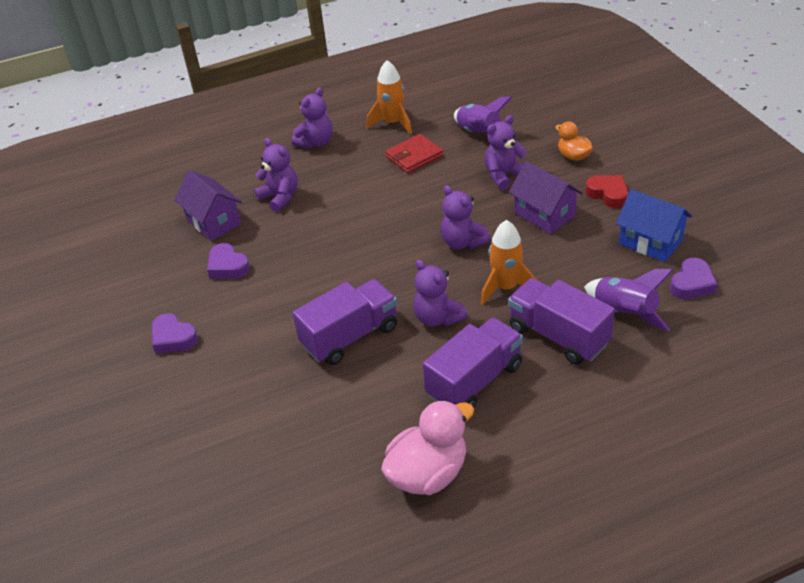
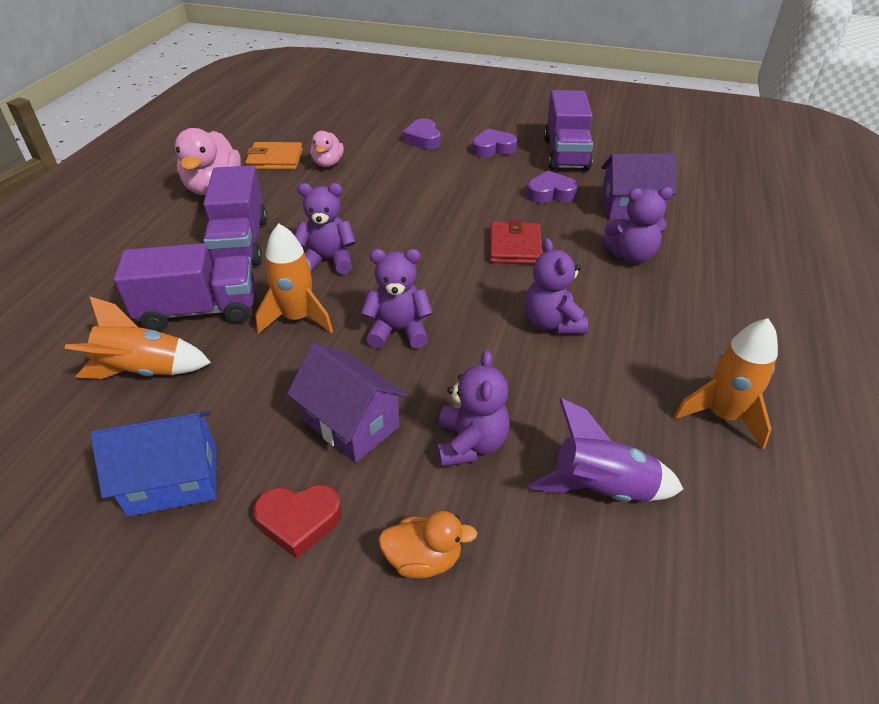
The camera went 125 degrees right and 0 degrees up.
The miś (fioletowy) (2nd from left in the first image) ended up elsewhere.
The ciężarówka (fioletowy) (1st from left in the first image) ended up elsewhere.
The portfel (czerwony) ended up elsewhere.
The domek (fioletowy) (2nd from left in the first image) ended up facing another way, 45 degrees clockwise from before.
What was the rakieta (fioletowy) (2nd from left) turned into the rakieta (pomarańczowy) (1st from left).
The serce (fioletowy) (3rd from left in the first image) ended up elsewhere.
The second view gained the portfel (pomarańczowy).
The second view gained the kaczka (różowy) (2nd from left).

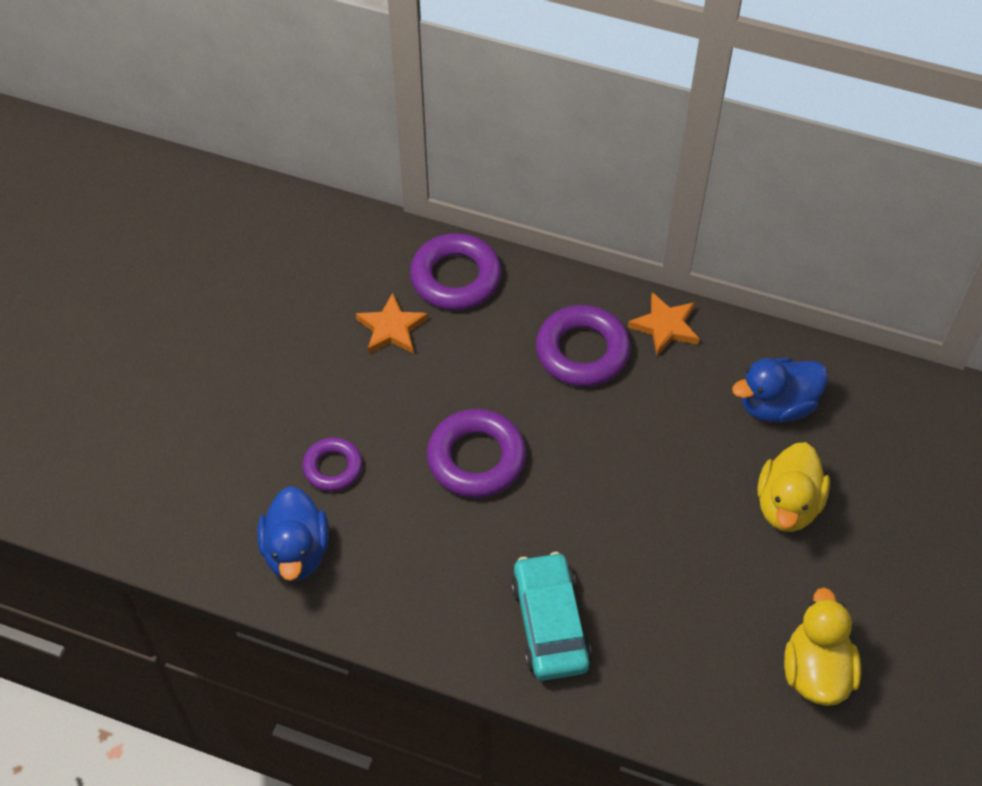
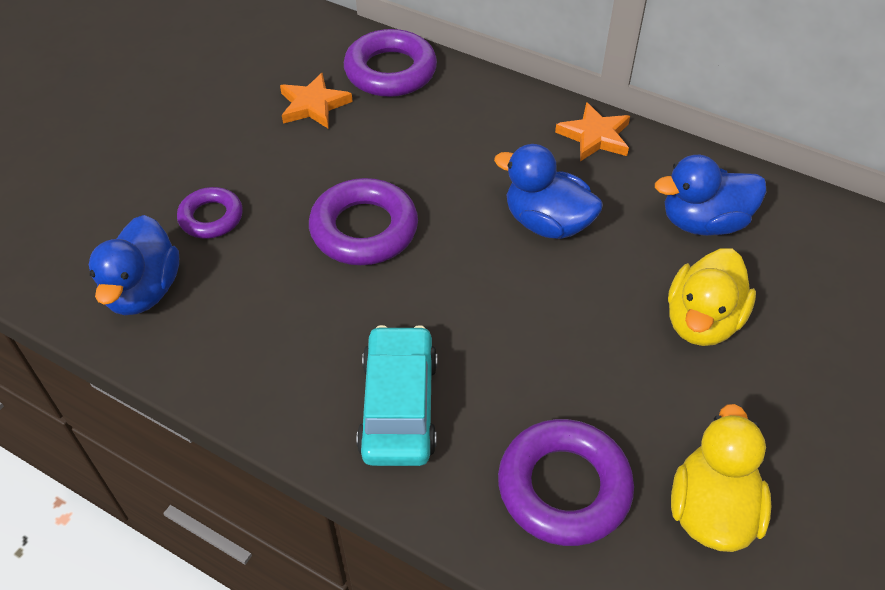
The camera went 10 degrees right and 5 degrees down.
The pierścień (fioletowy) (4th from left) ended up elsewhere.
The second view gained the kaczka (niebieski) (2nd from left).

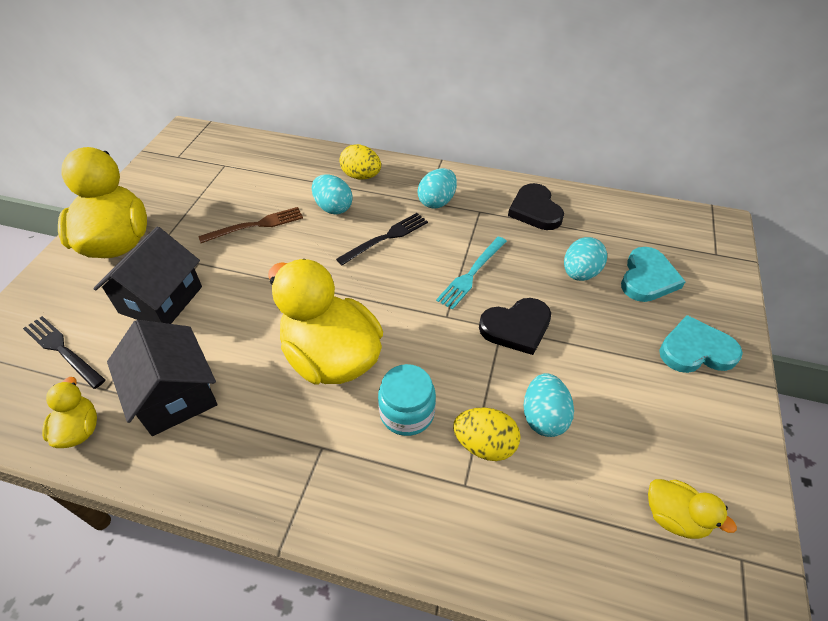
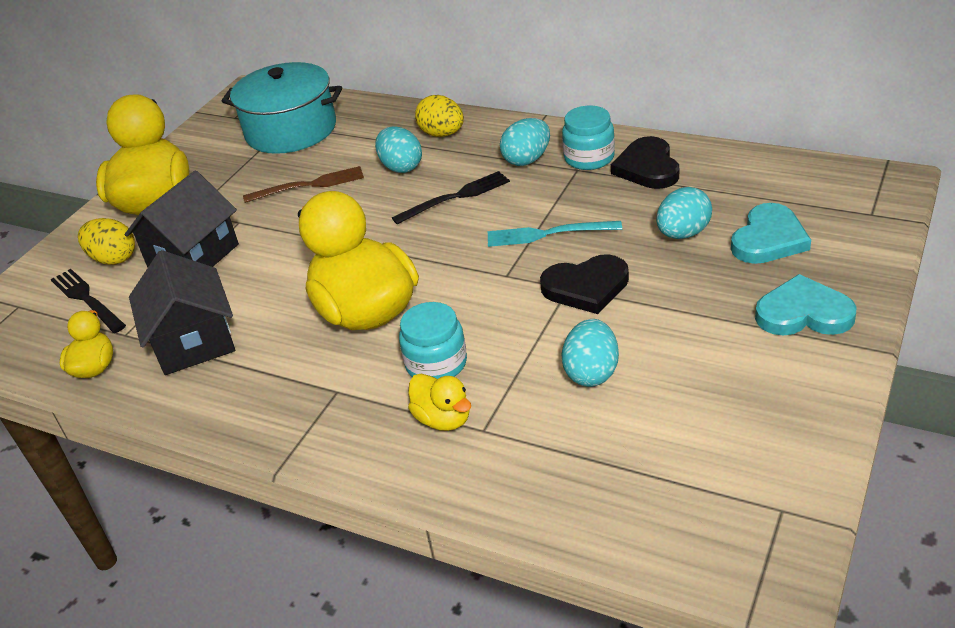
The camera went 15 degrees right and 10 degrees down.
The widelec (turkusowy) ended up facing another way, 45 degrees clockwise from before.
The jajko (żółty) (2nd from left in the first image) ended up elsewhere.
The kaczka (żółty) (4th from left) ended up elsewhere.
The second view gained the garnek (turkusowy).
The second view gained the słoik (turkusowy) (2nd from left).

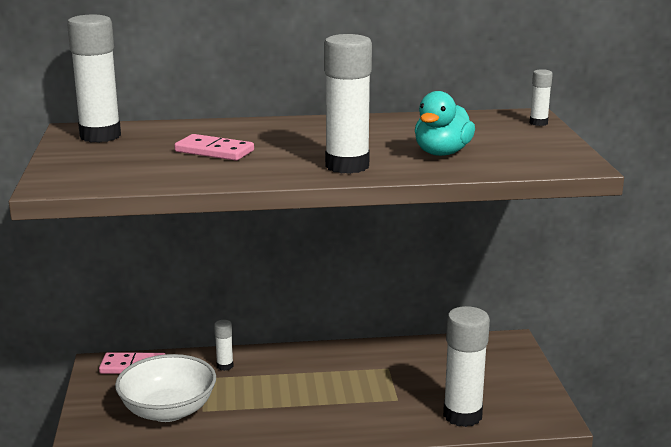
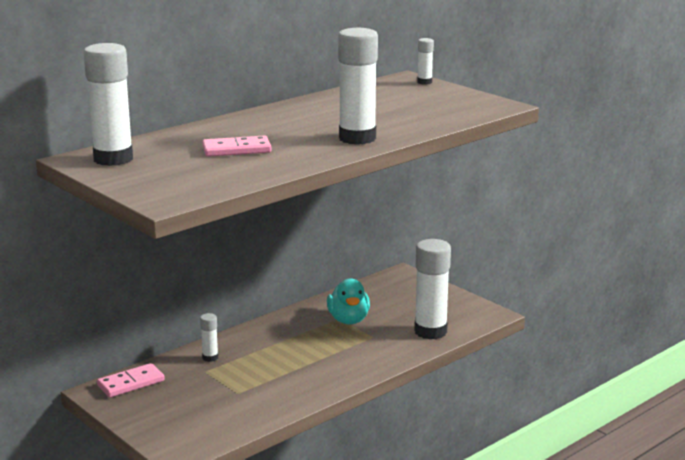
The camera went 35 degrees left and 0 degrees up.
The second view lost the miska (biały).
The kaczka (turkusowy) ended up elsewhere.

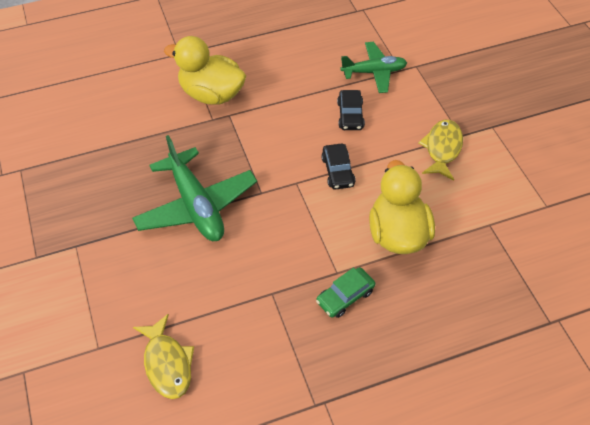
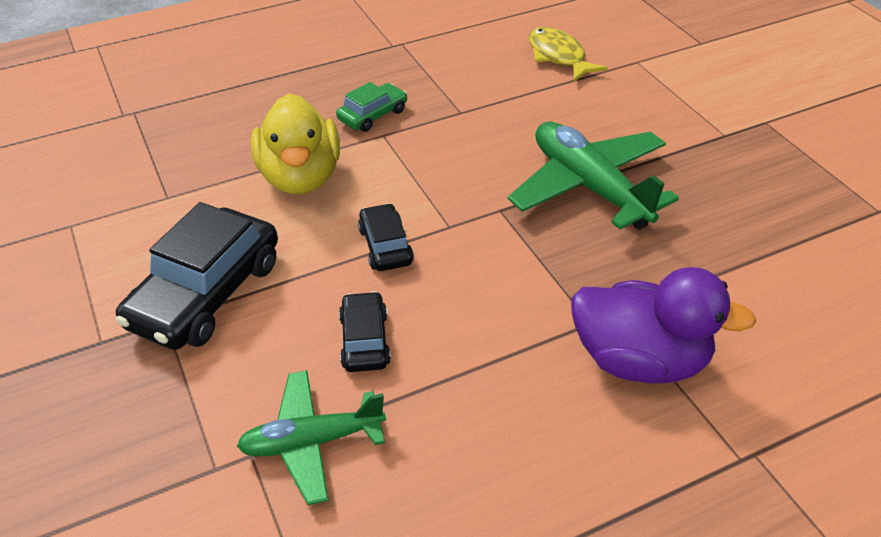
The camera went 175 degrees right and 10 degrees down.
What was the kaczka (żółty) (1st from left) turned into the kaczka (fioletowy).
Where the ryba (żółty) (2nd from left) stood, the samochód (czarny) (1st from left) came to stand.

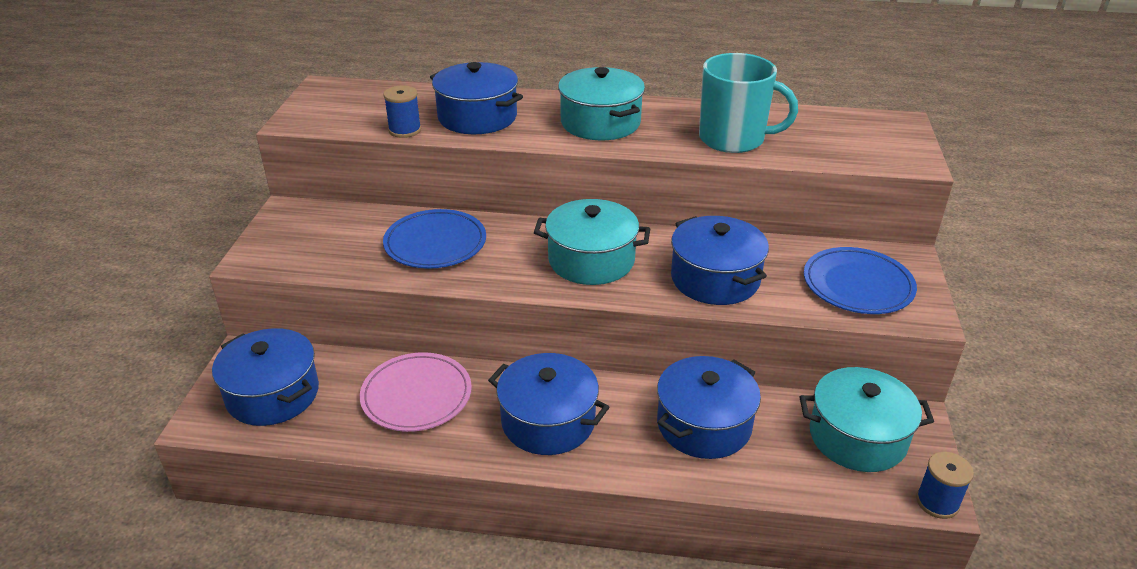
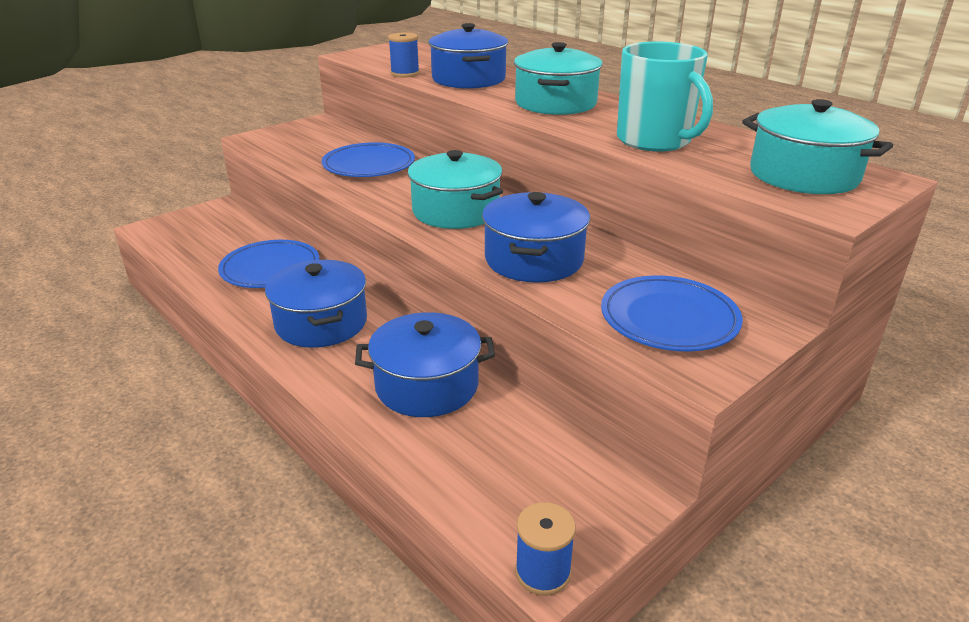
The camera went 40 degrees right and 5 degrees down.
The second view lost the garnek (niebieski) (1st from left).
What was the talerz (różowy) turned into the talerz (niebieski) (1st from left).
The garnek (turkusowy) (3rd from left) ended up elsewhere.

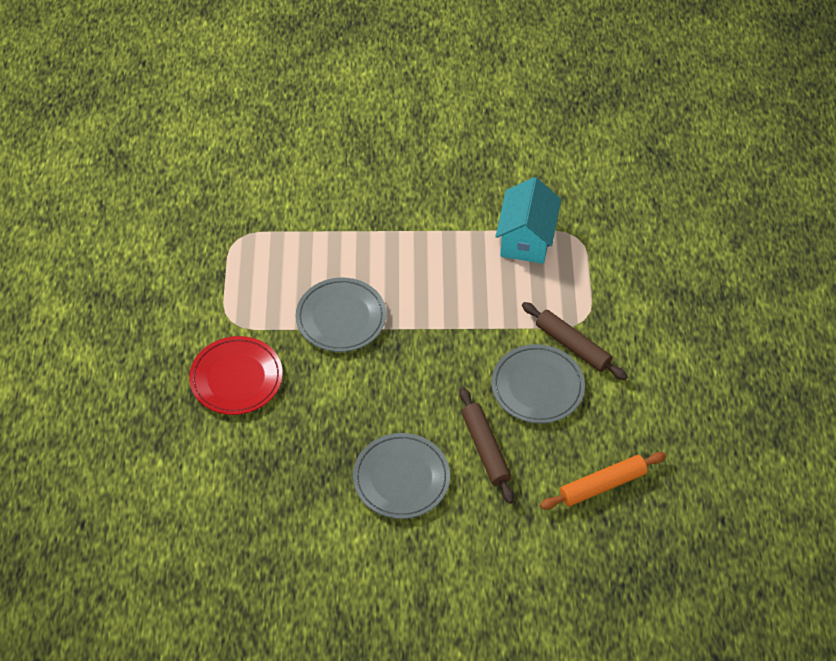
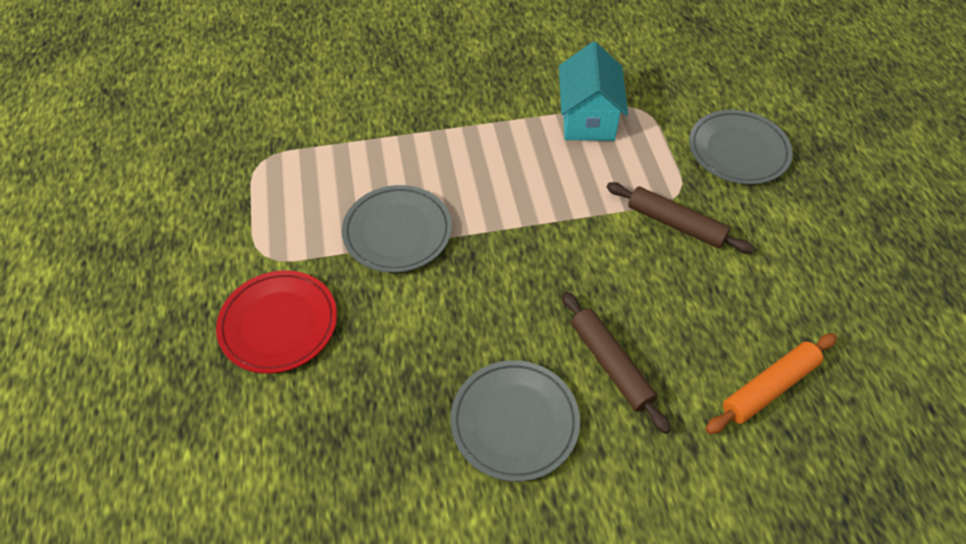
The camera went 10 degrees left and 0 degrees up.
The talerz (szary) (3rd from left) ended up elsewhere.

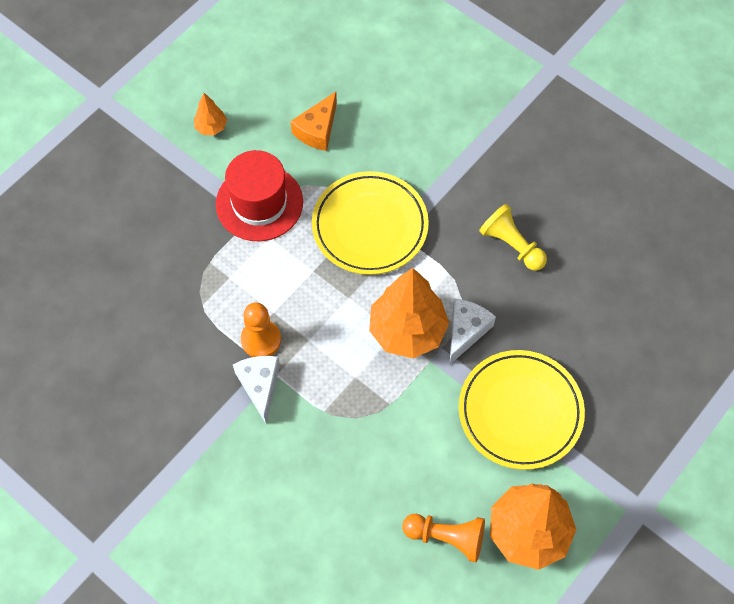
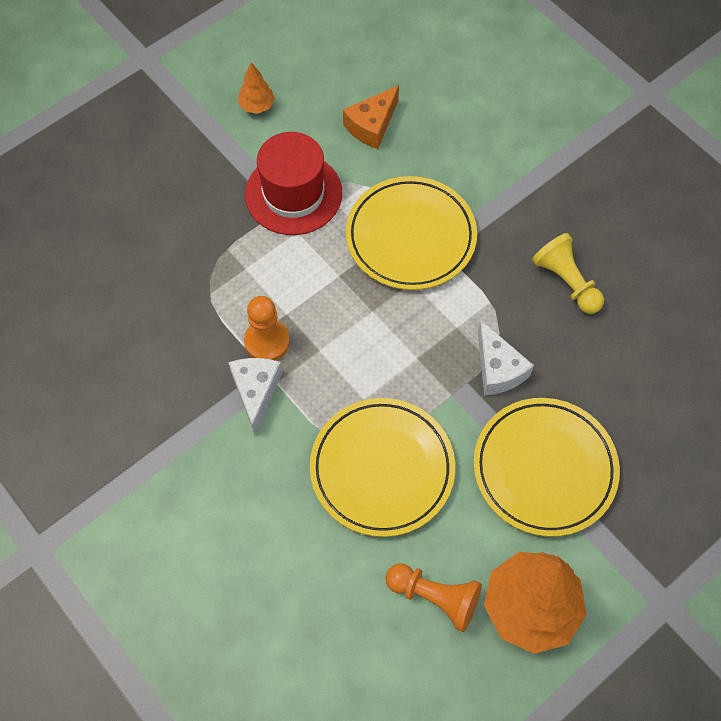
The camera went 10 degrees right and 0 degrees up.
The second view lost the drzewko (pomarańczowy) (2nd from left).
The ser (biały) (2nd from left) ended up facing another way, 120 degrees clockwise from before.
The second view gained the talerz (żółty) (1st from left).

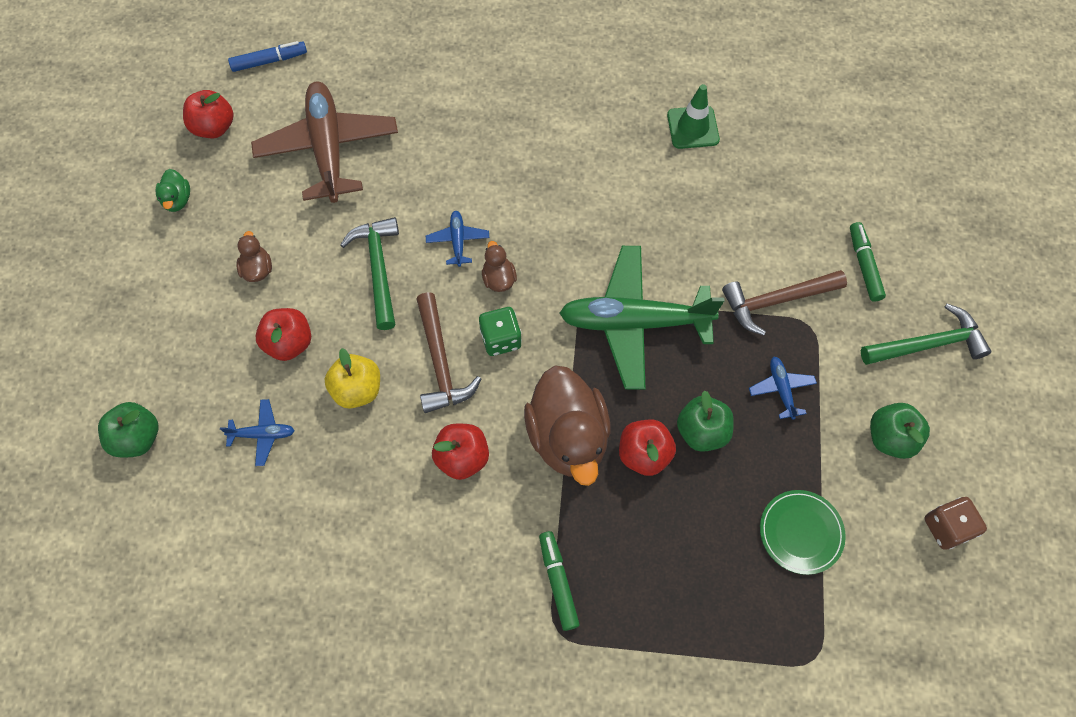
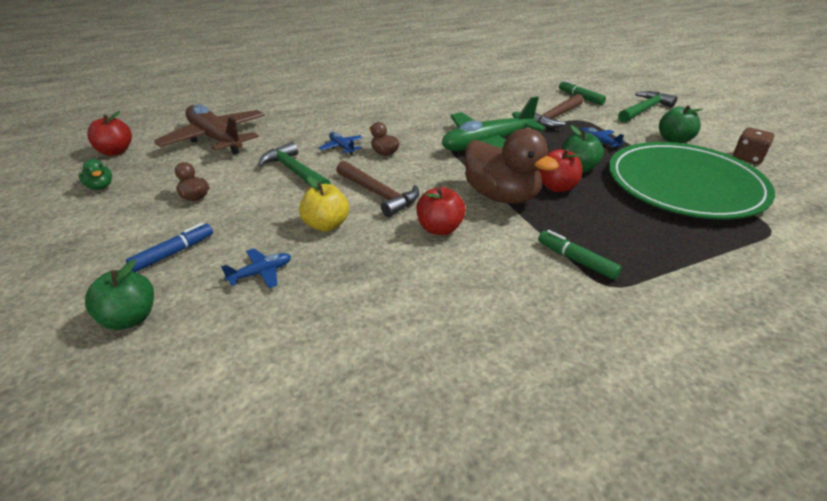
The camera went 30 degrees left and 30 degrees down.
The flamaster (niebieski) ended up elsewhere.
The second view lost the jabłko (czerwony) (2nd from left).
The second view lost the kostka do gry (zielony).
The second view lost the pachołek (zielony).
The size of the talerz (zielony) changed by a factor of 2.39.

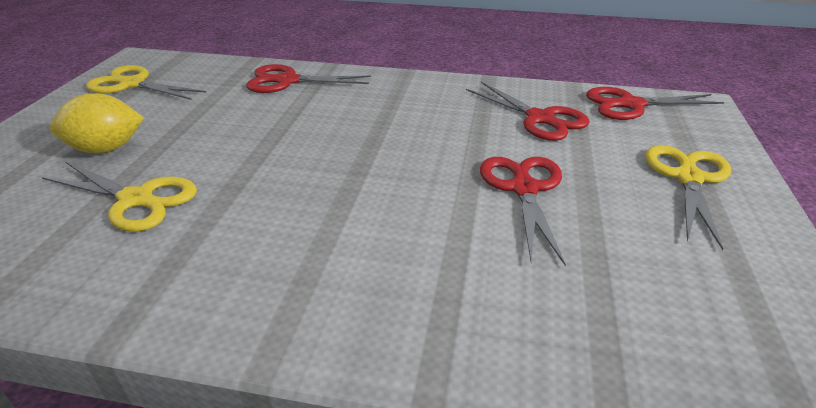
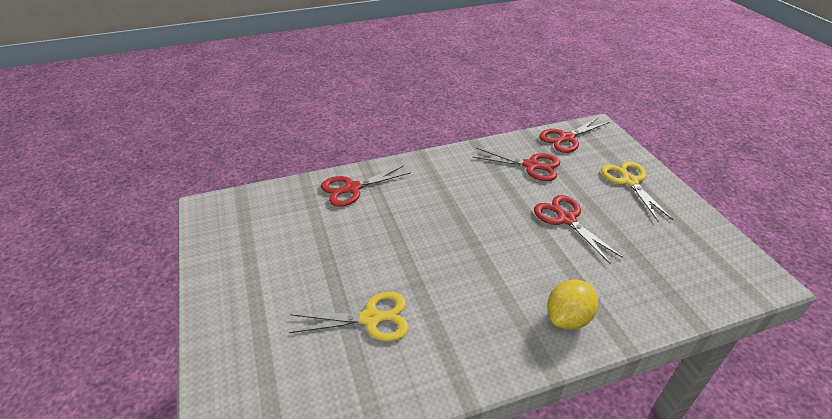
The camera went 30 degrees left and 5 degrees up.
The cytryna (żółty) ended up elsewhere.
The second view lost the nożyczki (żółty) (2nd from left).

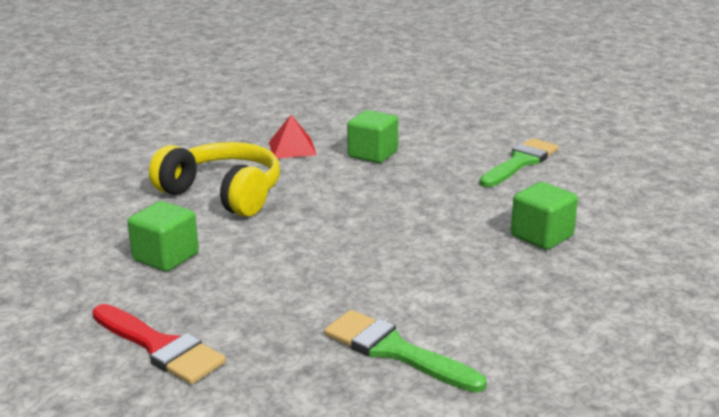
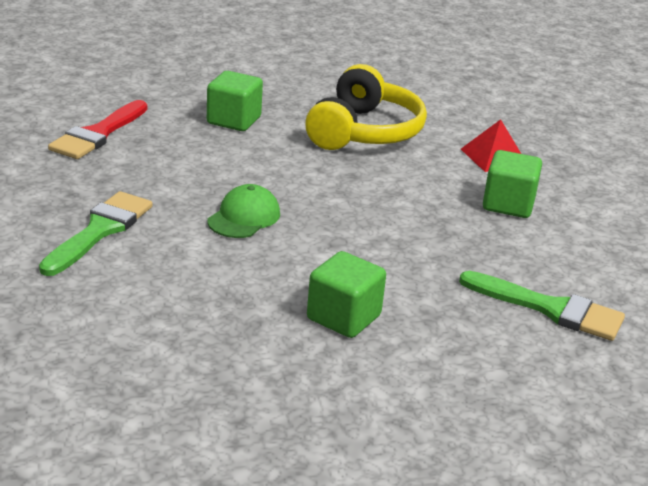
The camera went 75 degrees right and 5 degrees up.
The second view gained the czapka (zielony).

